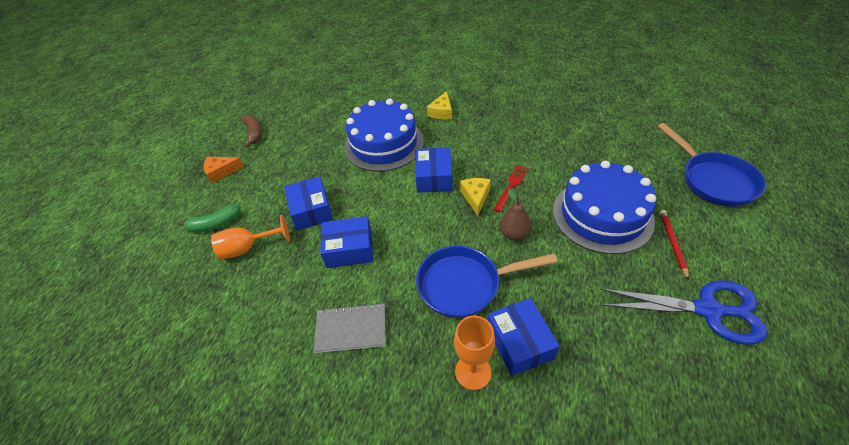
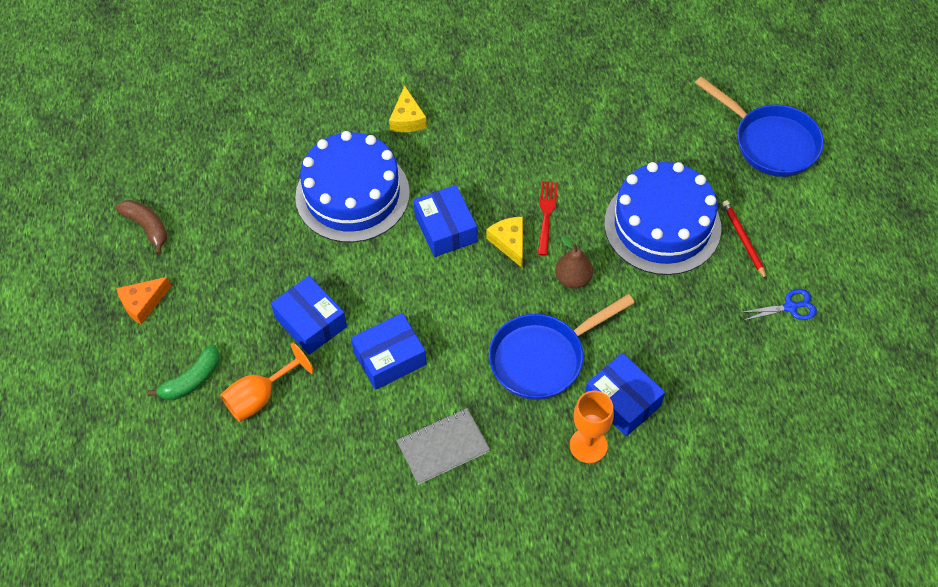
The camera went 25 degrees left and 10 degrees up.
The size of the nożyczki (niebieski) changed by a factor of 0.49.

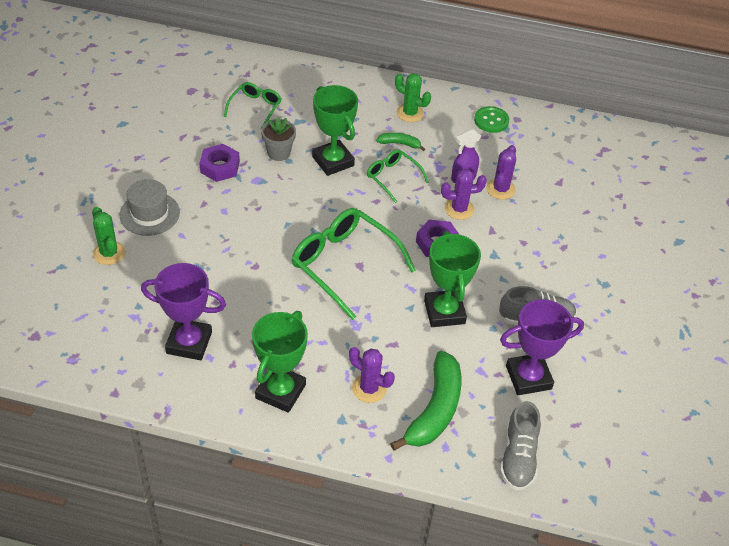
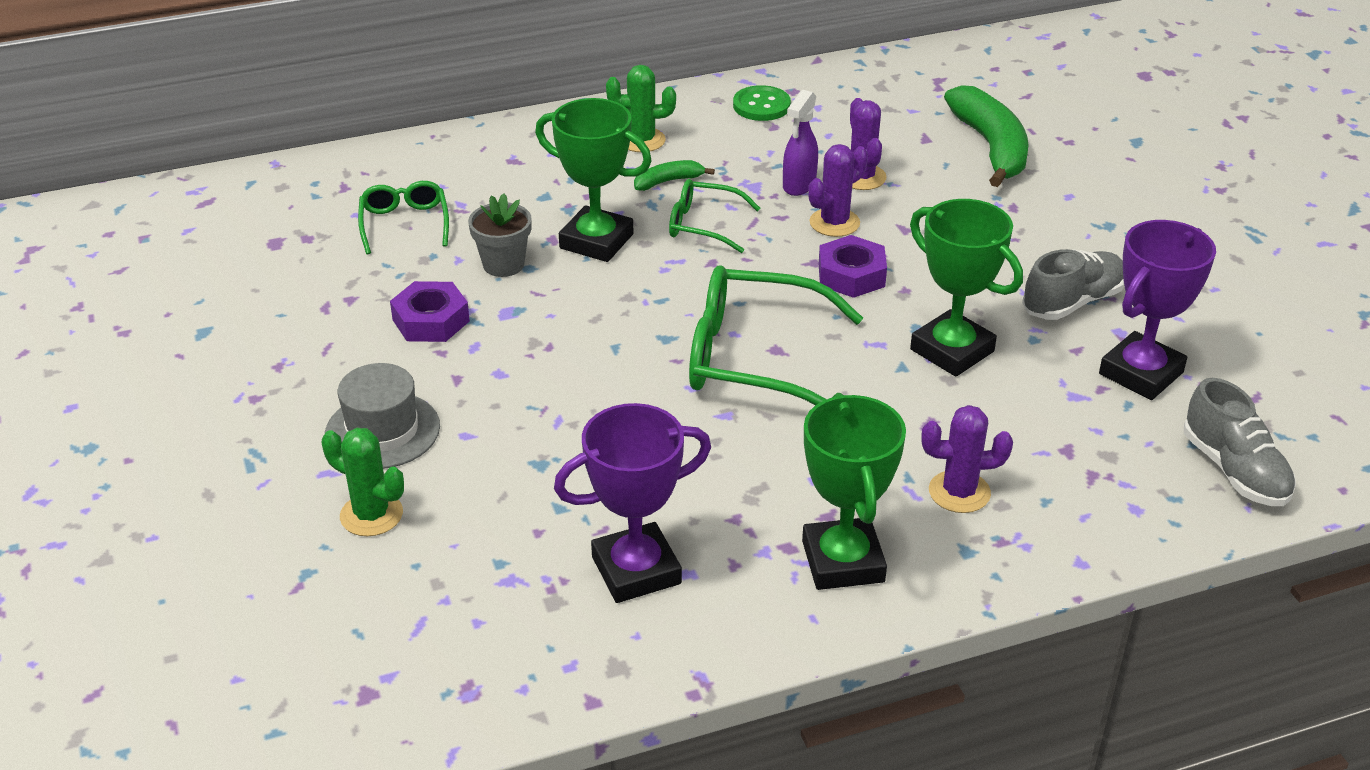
The camera went 30 degrees left and 10 degrees down.
The banan (zielony) (2nd from left) ended up elsewhere.

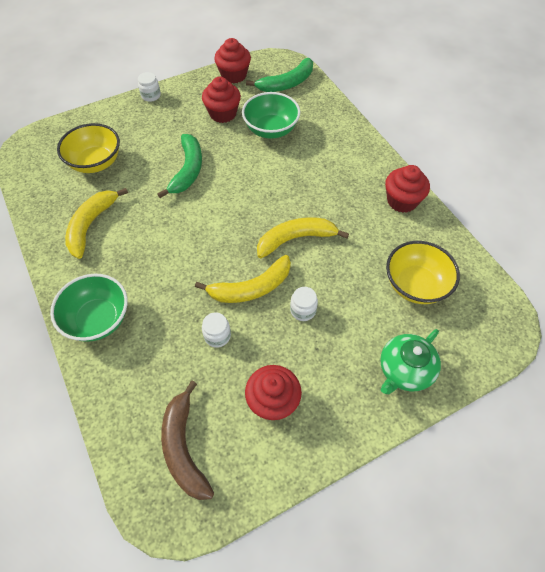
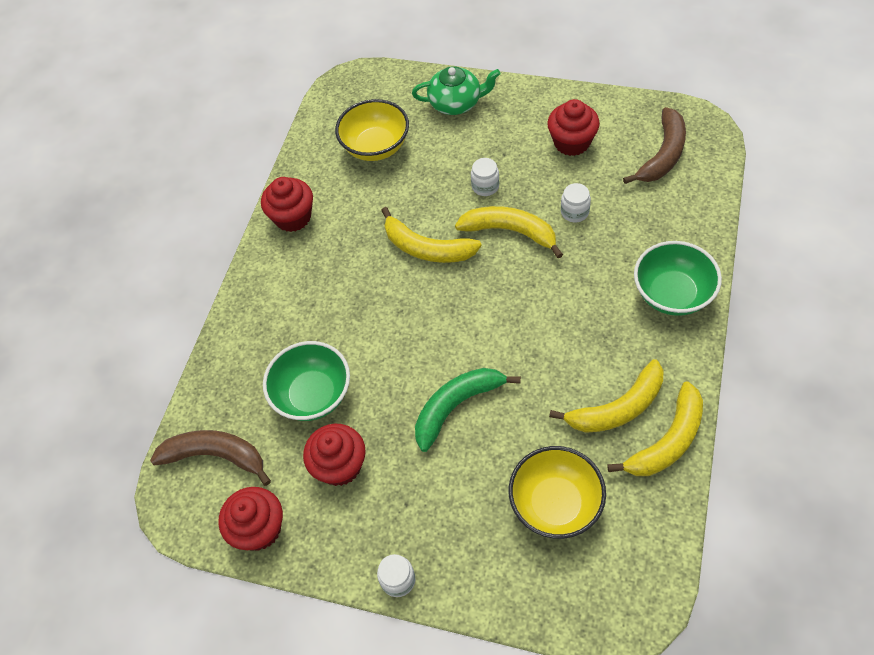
The camera went 130 degrees left and 0 degrees up.
What was the banan (zielony) (2nd from left) turned into the banan (brązowy) (1st from left).
The second view gained the banan (żółty) (4th from left).

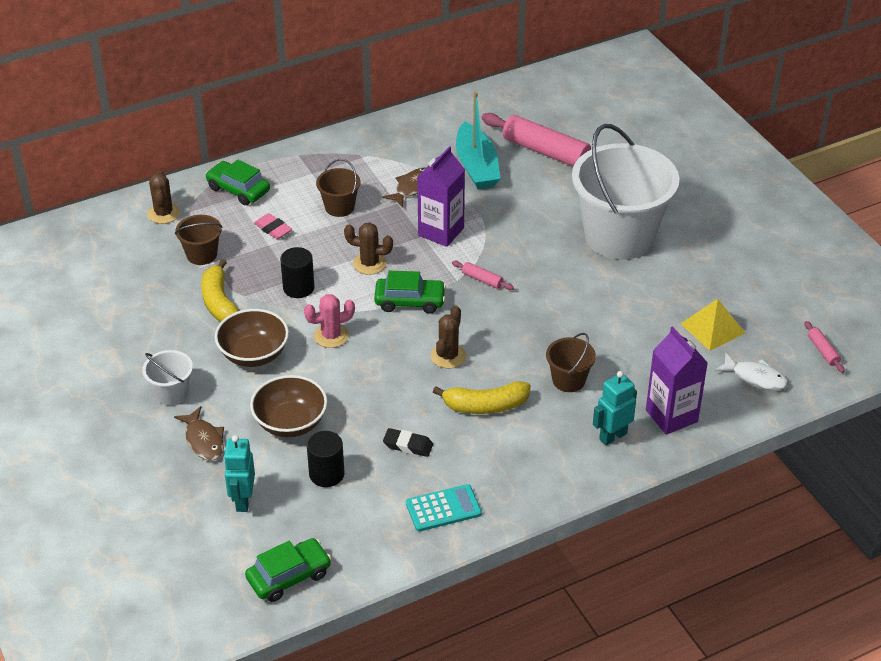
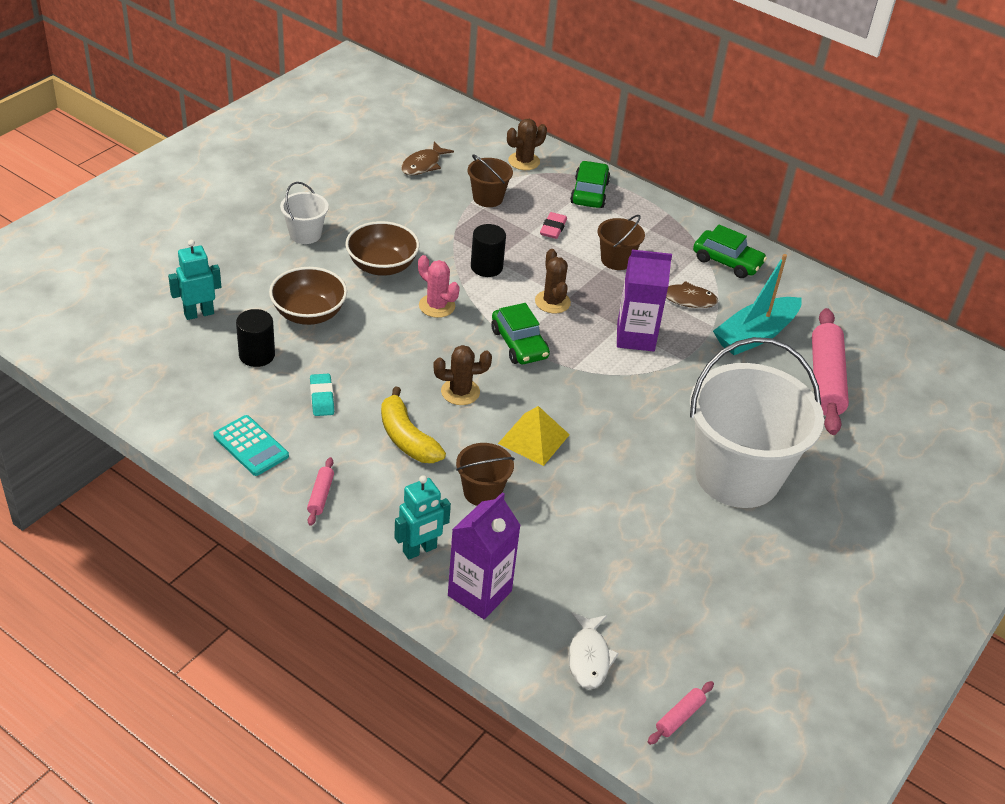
The camera went 60 degrees right and 0 degrees up.
The ryba (brązowy) (1st from left) ended up elsewhere.
The second view lost the banan (żółty) (1st from left).
The samochód (zielony) (2nd from left in the first image) ended up elsewhere.
What was the gumka do mazania (czarny) turned into the gumka do mazania (turkusowy).
The wałek do ciasta (różowy) (1st from left) ended up elsewhere.
The robot (turkusowy) (2nd from left) ended up facing another way, 120 degrees clockwise from before.
The piramida (żółty) ended up elsewhere.

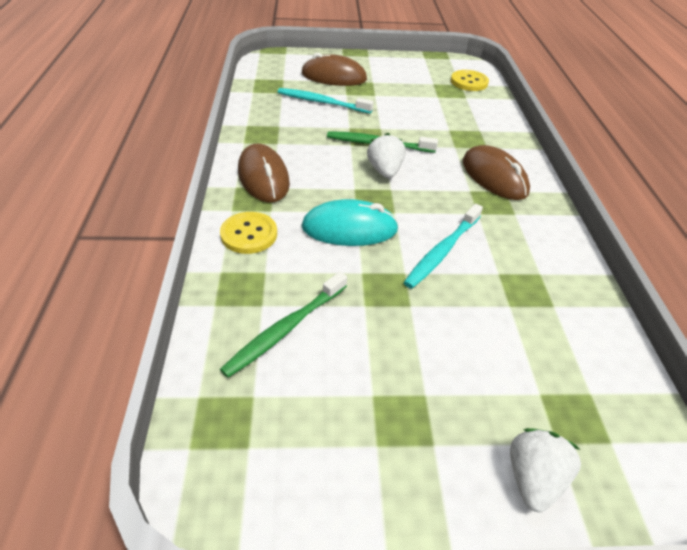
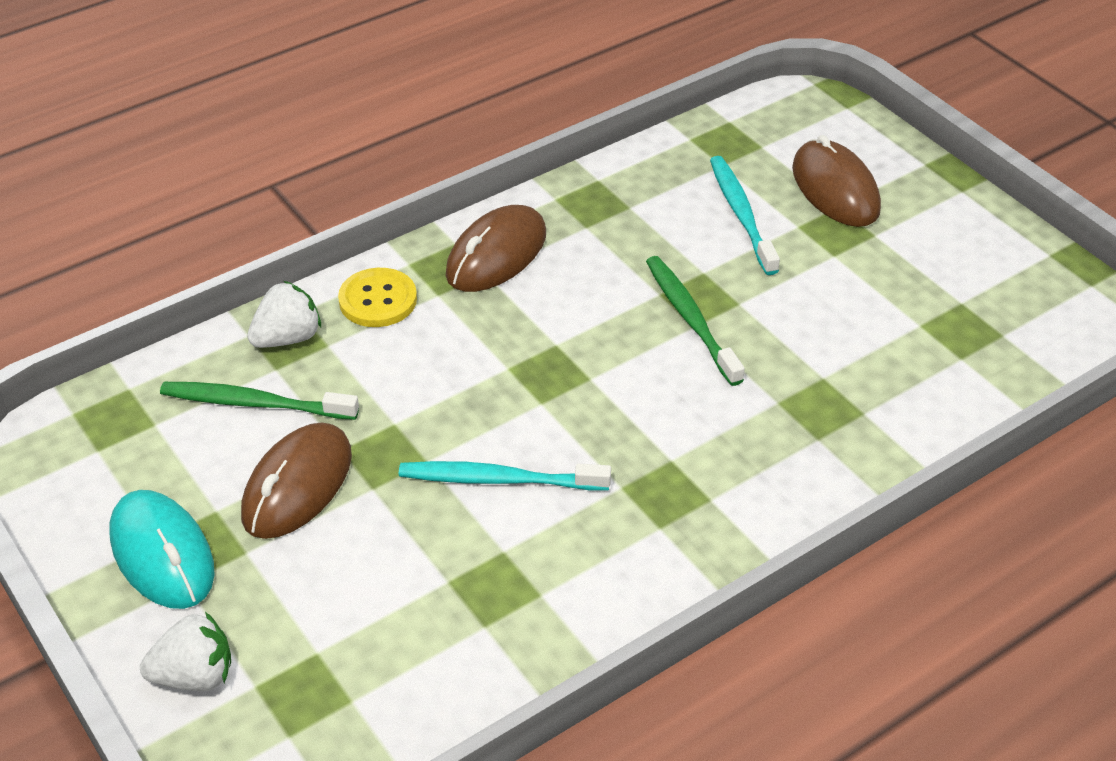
The camera went 60 degrees right and 0 degrees up.
The myszka (turkusowy) ended up elsewhere.
The truskawka (biały) (1st from left in the first image) ended up elsewhere.
The second view lost the guzik (żółty) (2nd from left).
The myszka (brązowy) (3rd from left in the first image) ended up elsewhere.

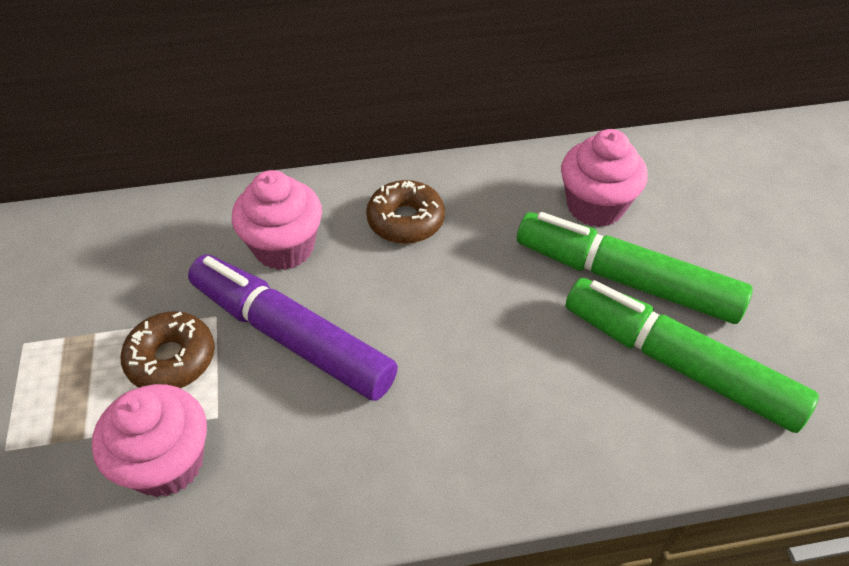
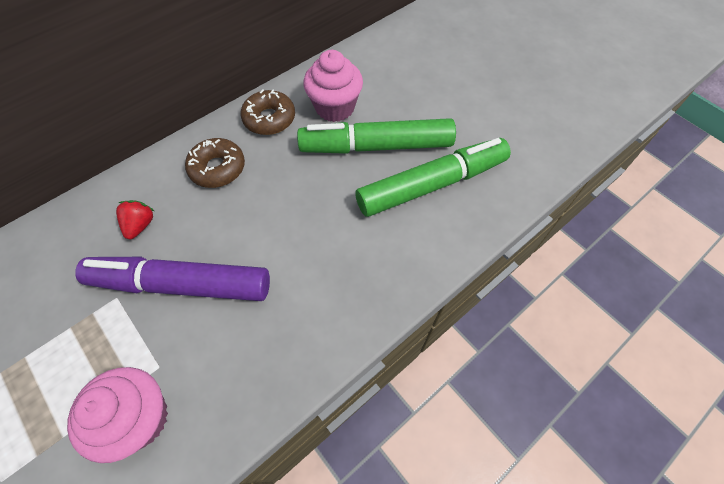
The camera went 30 degrees left and 10 degrees up.
The donut (brązowy) (1st from left in the first image) ended up elsewhere.
Where the muffinka (różowy) (2nd from left) stood, the truskawka (czerwony) came to stand.
The flamaster (zielony) (2nd from left) ended up facing another way, 150 degrees clockwise from before.

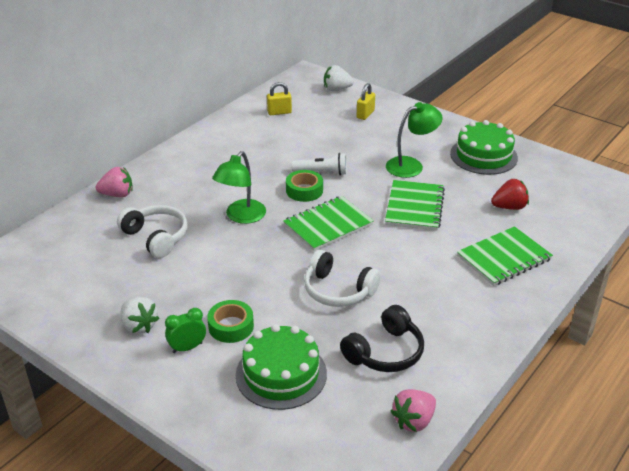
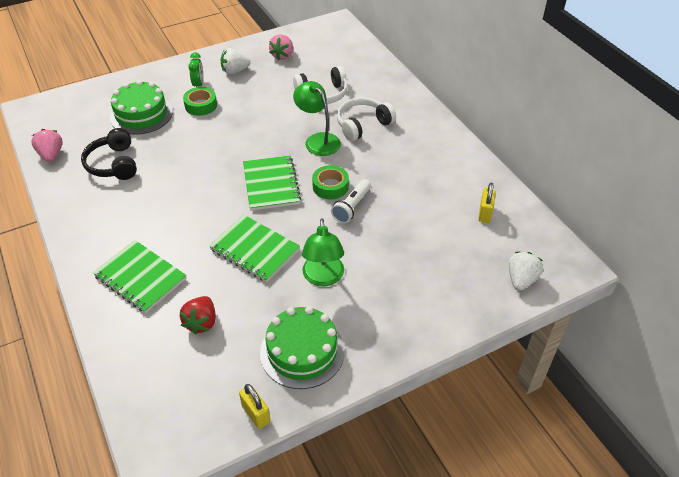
The camera went 115 degrees right and 10 degrees up.
The truskawka (różowy) (1st from left in the first image) ended up elsewhere.
The słuchawki (biały) (2nd from left) ended up elsewhere.
The kłódka (żółty) (2nd from left in the first image) ended up elsewhere.
The zeszyt (zielony) (3rd from left in the first image) ended up facing another way, 45 degrees counterclockwise from before.

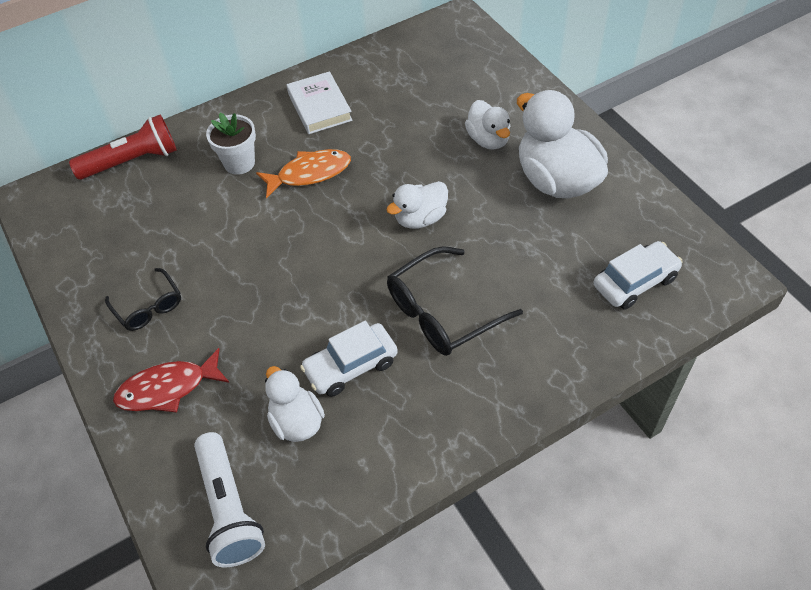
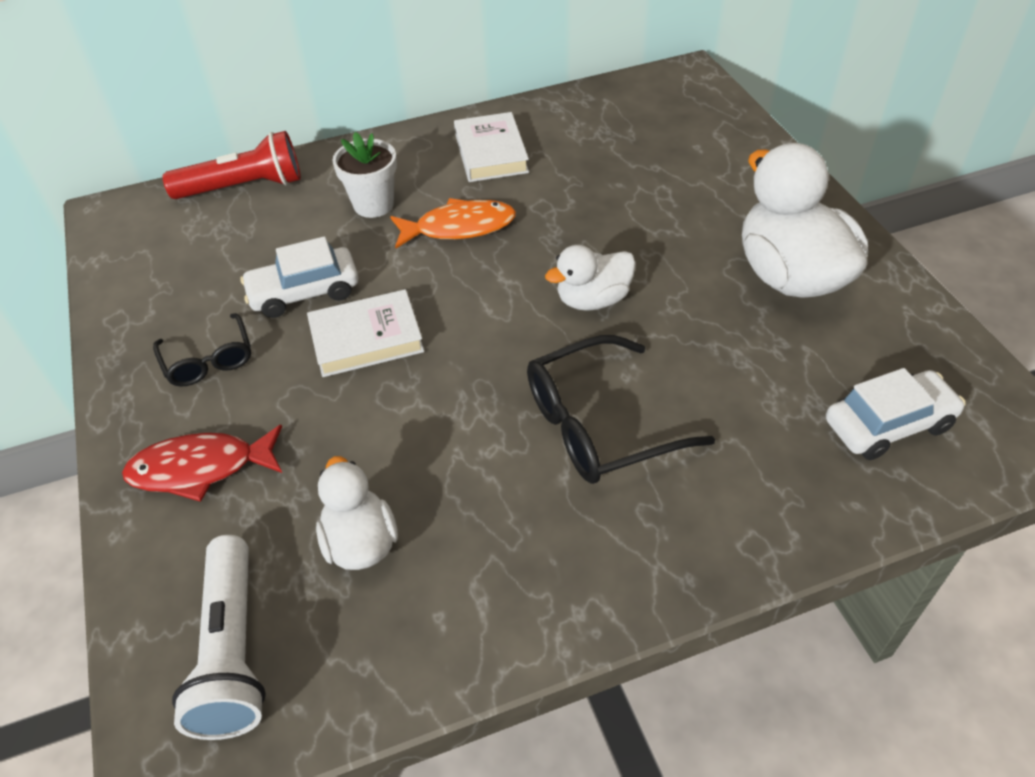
The camera went 10 degrees right and 5 degrees down.
The samochód (biały) (1st from left) ended up elsewhere.
The second view lost the kaczka (biały) (3rd from left).
The second view gained the książka (biały) (1st from left).

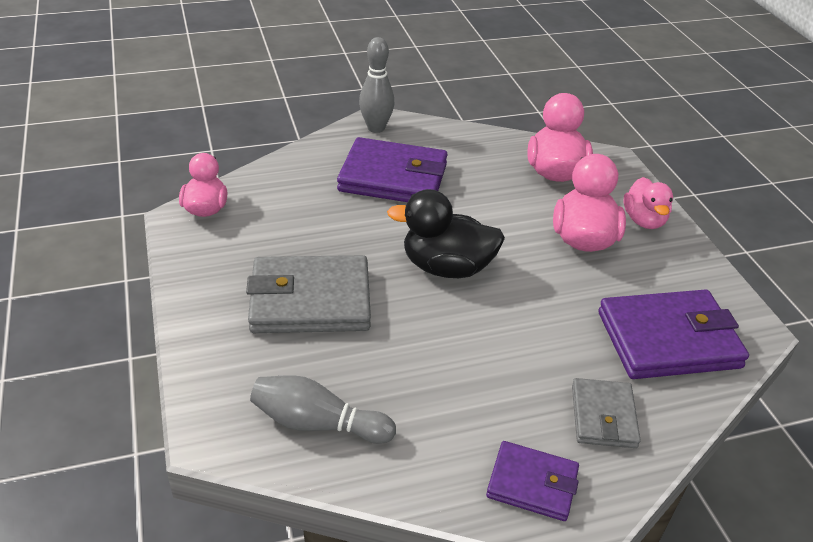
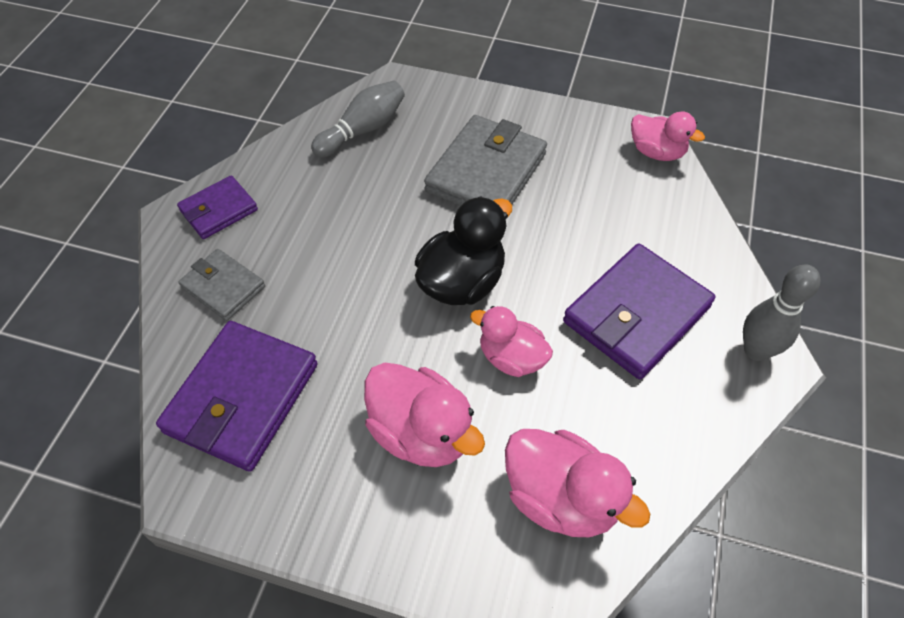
The camera went 125 degrees right and 15 degrees up.
The kaczka (różowy) (4th from left in the first image) ended up elsewhere.

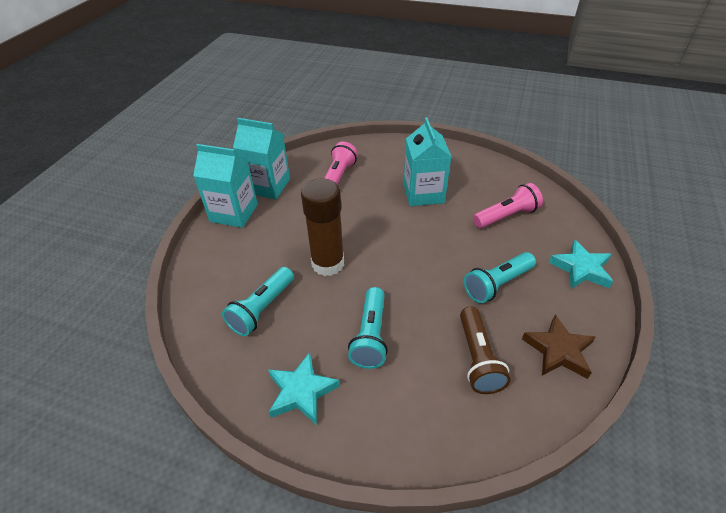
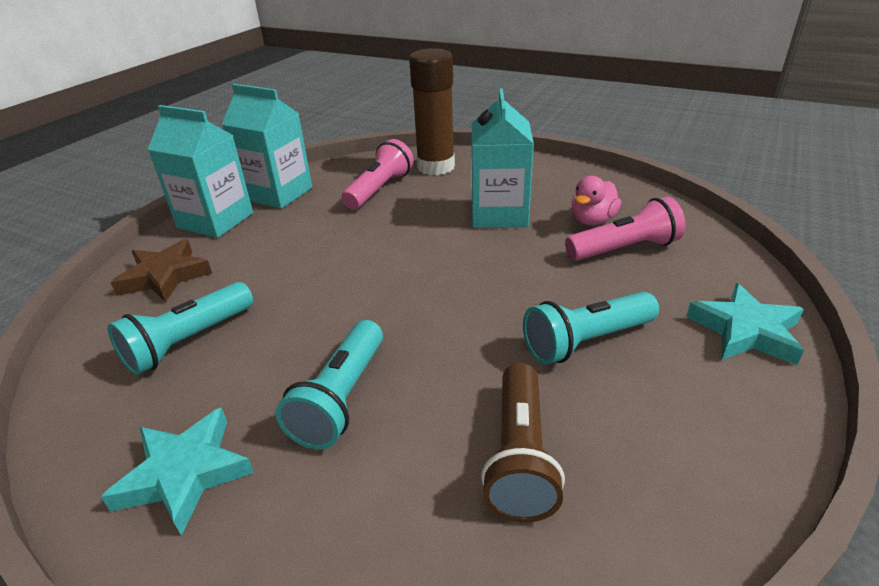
The camera went 10 degrees right and 10 degrees down.
The klej w sztyfcie (brązowy) ended up elsewhere.
The gwiazda (brązowy) ended up elsewhere.
The second view gained the kaczka (różowy).

